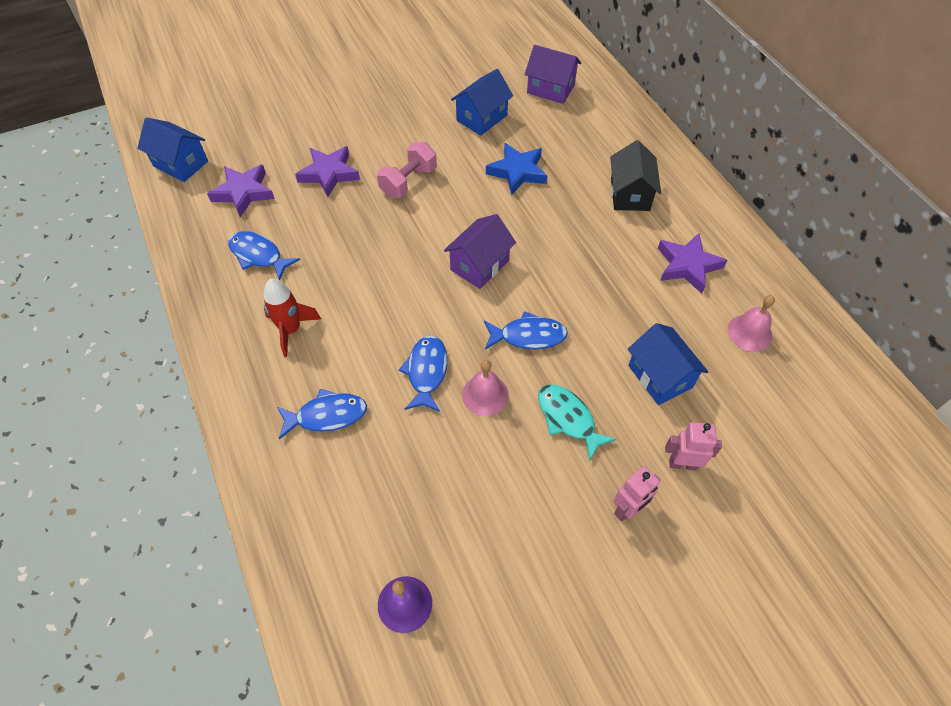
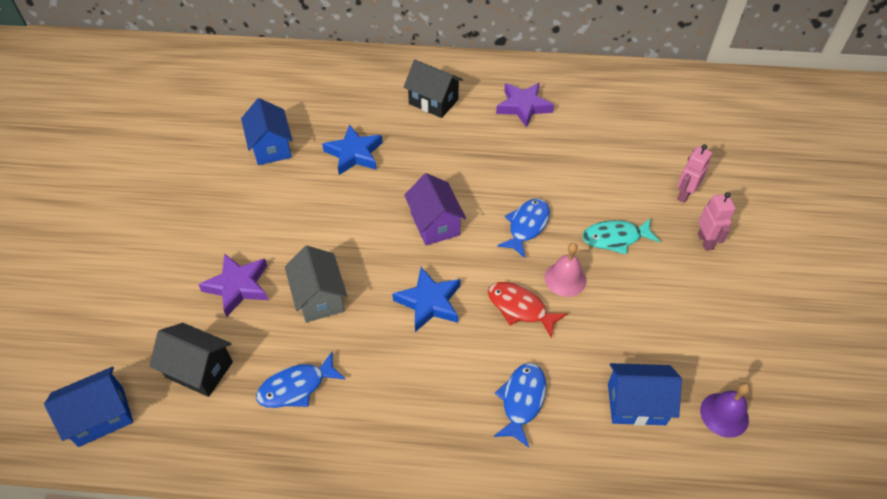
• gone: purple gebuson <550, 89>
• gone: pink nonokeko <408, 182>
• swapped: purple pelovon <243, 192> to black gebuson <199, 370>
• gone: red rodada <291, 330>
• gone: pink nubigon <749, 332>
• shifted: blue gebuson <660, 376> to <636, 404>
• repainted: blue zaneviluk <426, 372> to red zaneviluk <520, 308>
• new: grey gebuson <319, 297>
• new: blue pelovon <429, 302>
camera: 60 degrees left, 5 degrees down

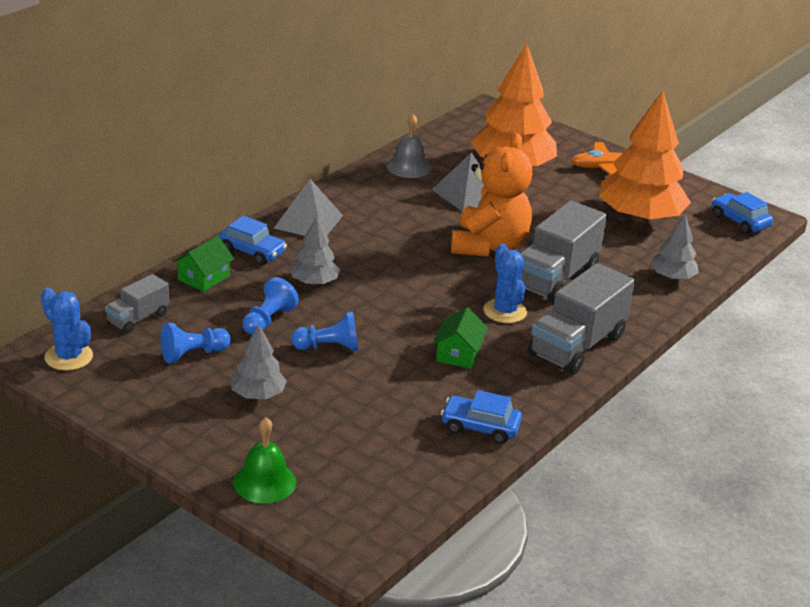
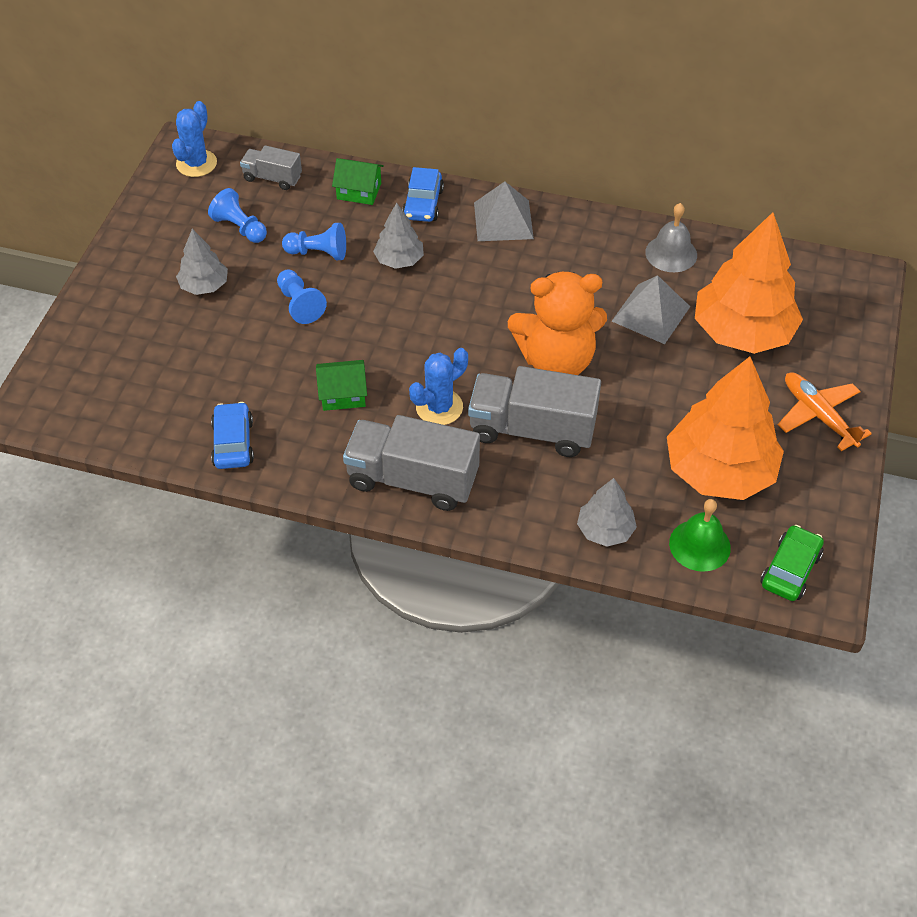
• repainted: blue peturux <739, 221> to green peturux <790, 570>
• shifted: green nubigon <264, 482> to <699, 545>
camera: 70 degrees right, 20 degrees up

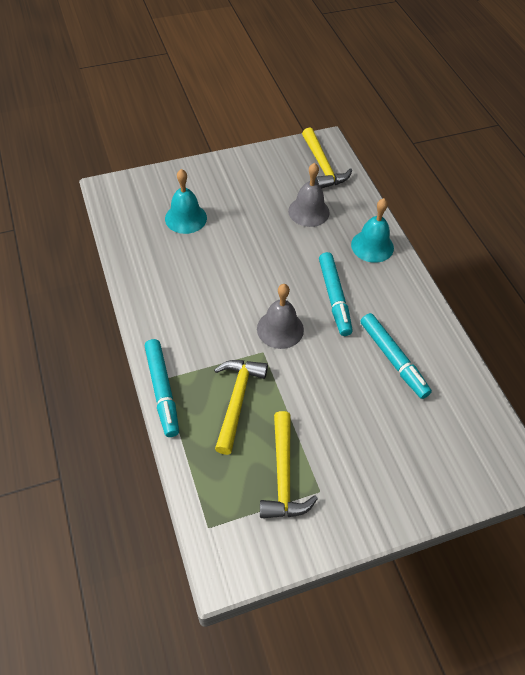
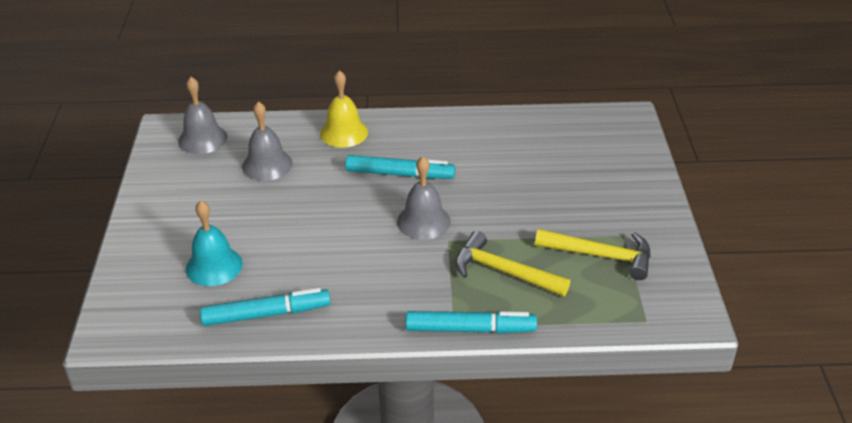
• swapped: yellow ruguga <322, 166> to grey nubigon <202, 139>
• repainted: turquoise nubigon <372, 246> to yellow nubigon <344, 133>
• shifted: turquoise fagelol <393, 359> to <266, 314>
camera: 70 degrees left, 15 degrees down

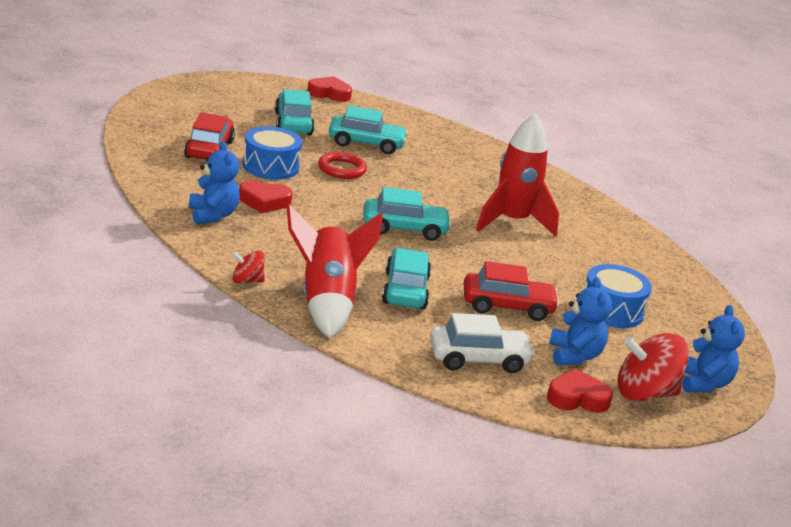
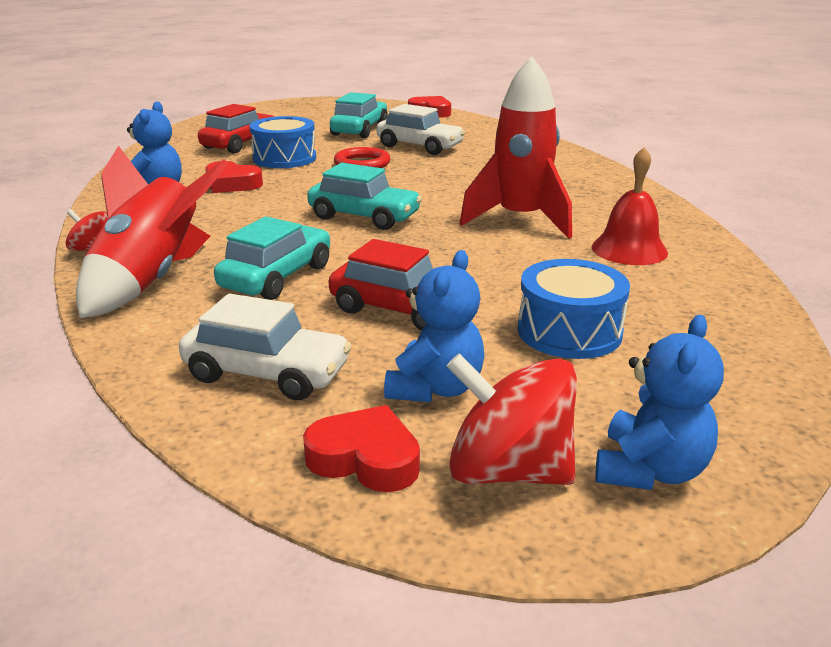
• repainted: turquoise peturux <366, 144> to white peturux <419, 146>
• new: red nubigon <629, 249>
camera: 30 degrees right, 0 degrees up

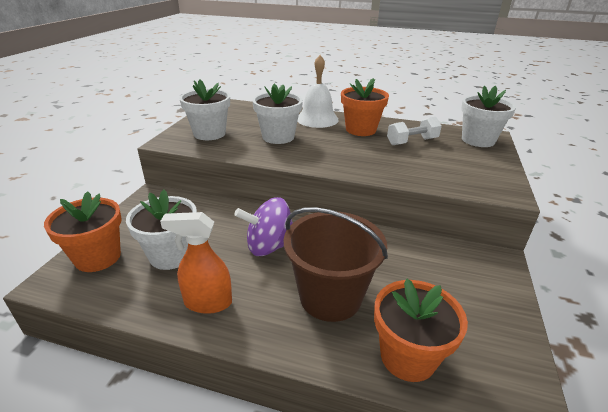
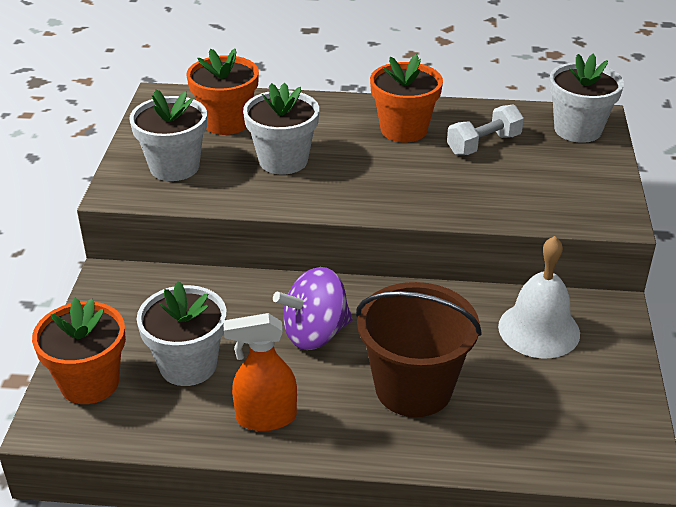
• shifted: white nubigon <317, 119> to <539, 329>
• shifted: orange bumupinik <407, 356> to <226, 122>
camera: 10 degrees left, 5 degrees up

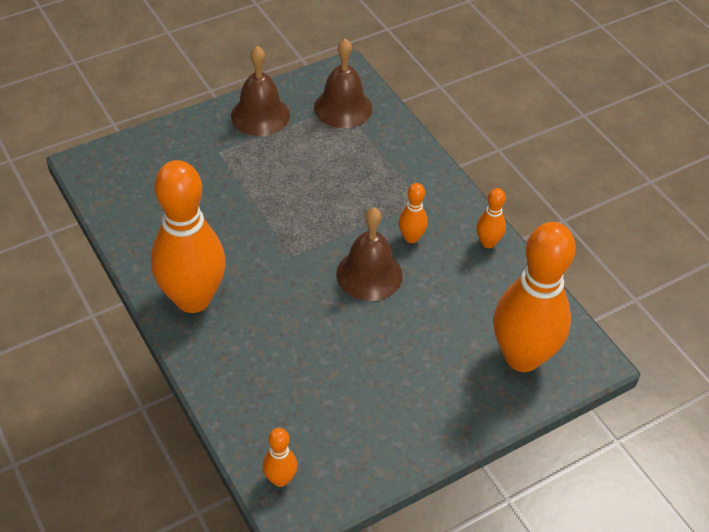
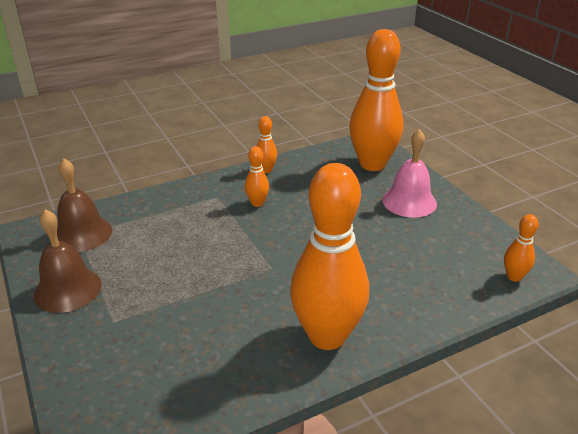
• gone: brown nubigon <369, 274>
• new: pink nubigon <409, 201>
camera: 85 degrees left, 15 degrees down

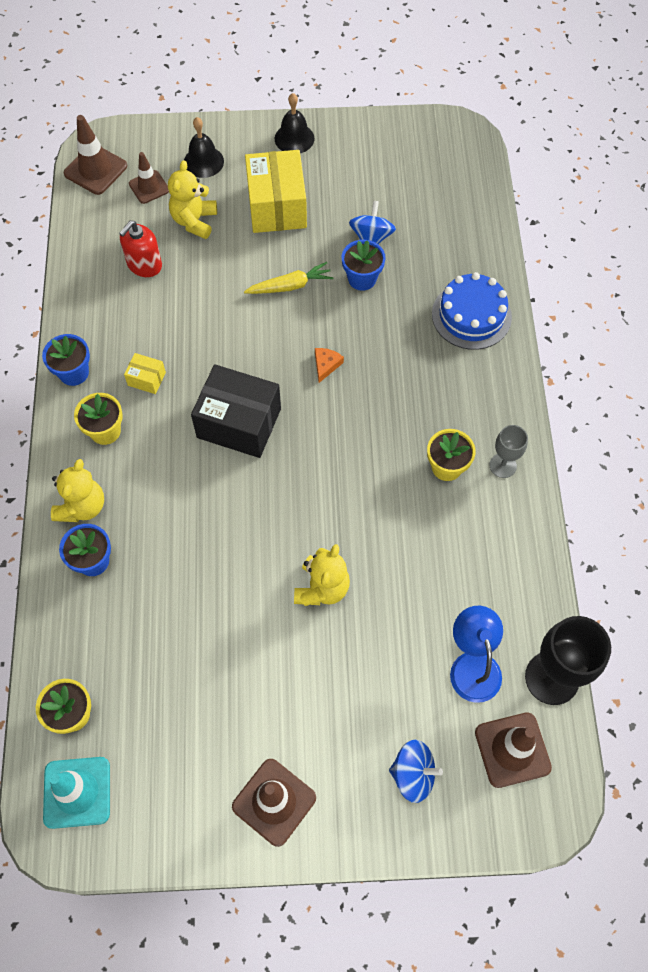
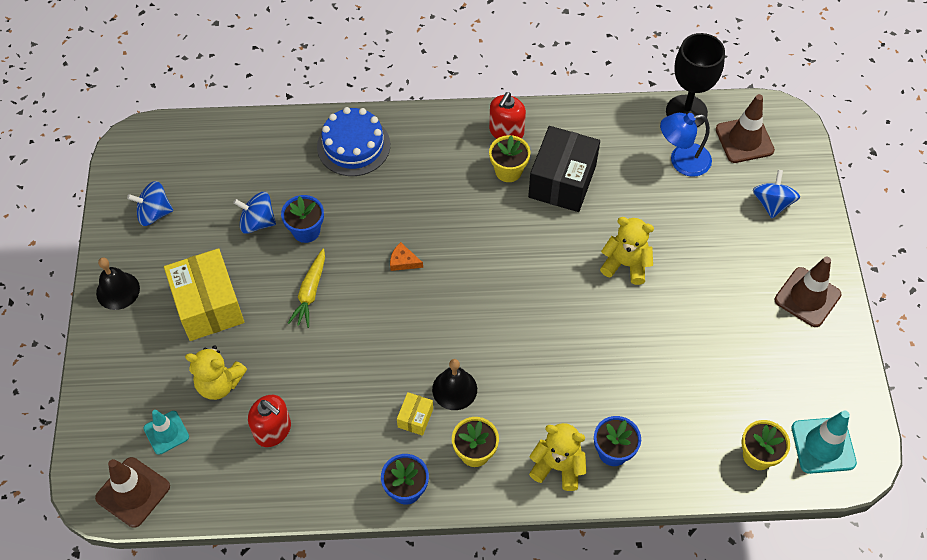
• shifted: black nubigon <203, 162> to <454, 389>
• rotated: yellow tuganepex <277, 206> = <208, 305> 75 degrees clockwise
• repainted: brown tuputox <149, 187> to turquoise tuputox <166, 432>
• rotated: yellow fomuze <290, 286> = <310, 292> 150 degrees counterclockwise
• shifted: black tuganepex <239, 423> to <562, 181>
• swapped: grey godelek <503, 465> to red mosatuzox <506, 131>
• new: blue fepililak <154, 213>
camera: 90 degrees left, 5 degrees down

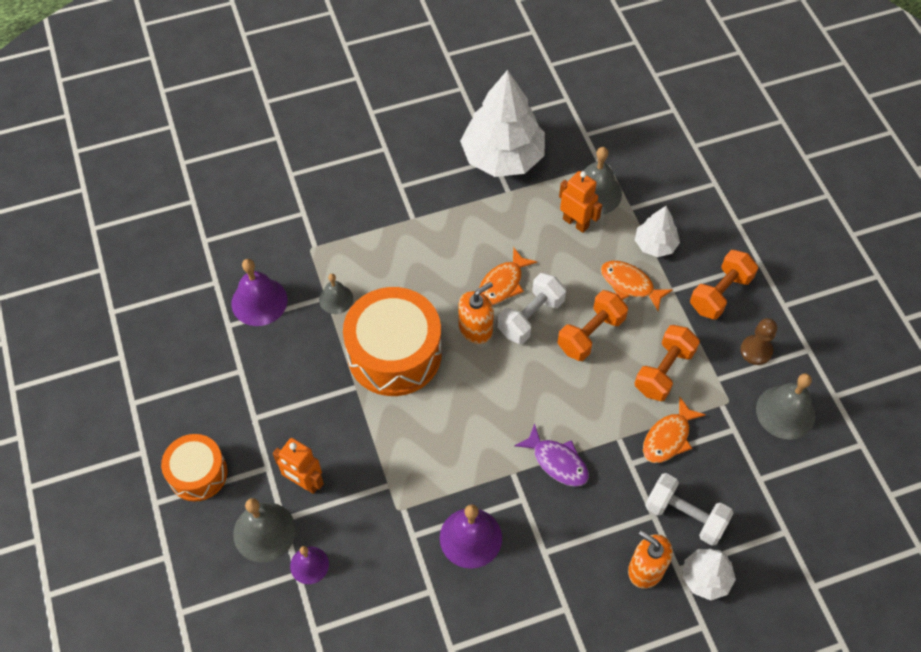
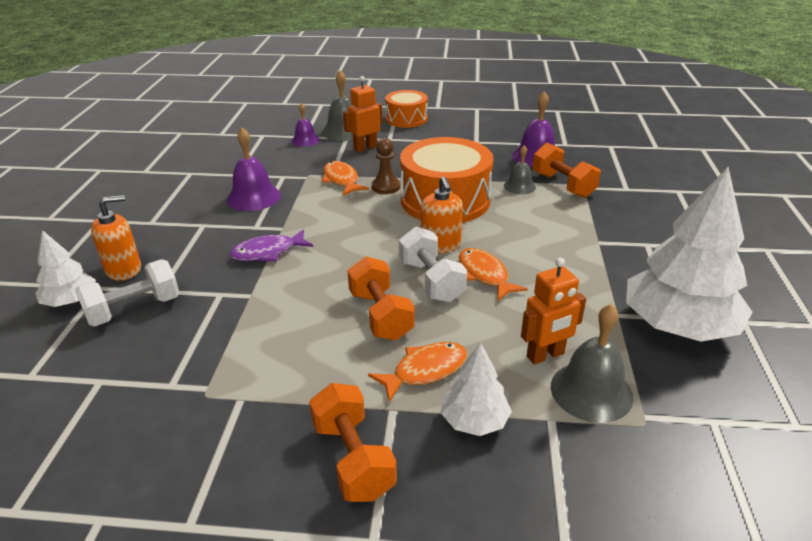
• shifted: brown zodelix <756, 351> to <386, 187>
• shifted: orange nonokeko <664, 371> to <563, 185>
• gone: grey nubigon <785, 412>
• shifted: orange zaneviluk <668, 437> to <341, 180>
camera: 115 degrees right, 25 degrees down

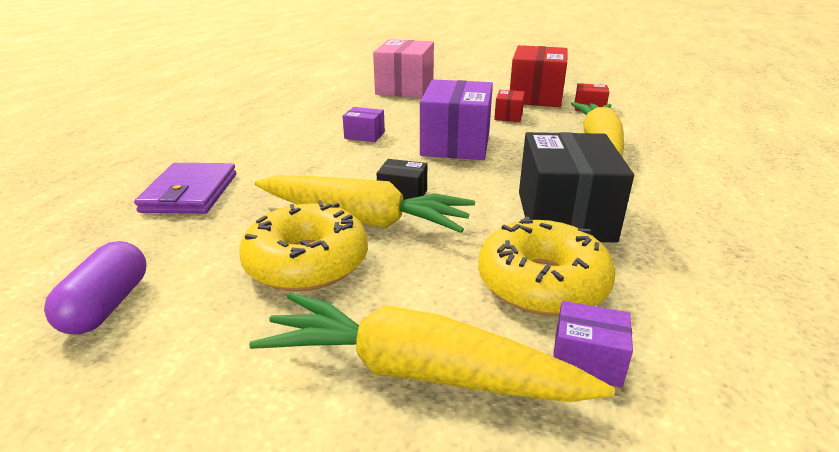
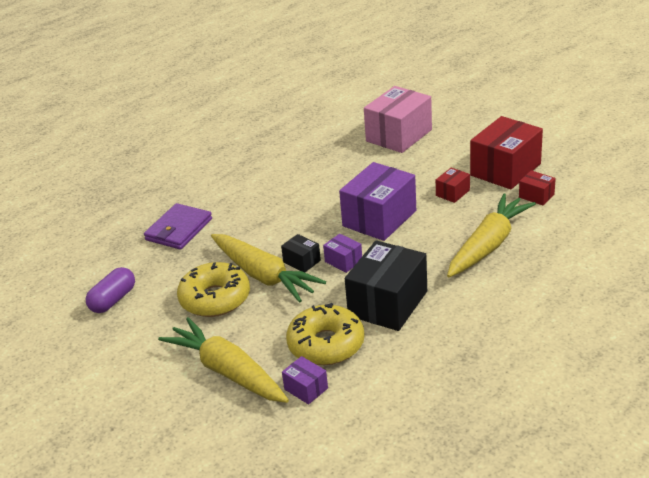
• shifted: purple tuganepex <364, 135> to <343, 261>
camera: 30 degrees right, 5 degrees up

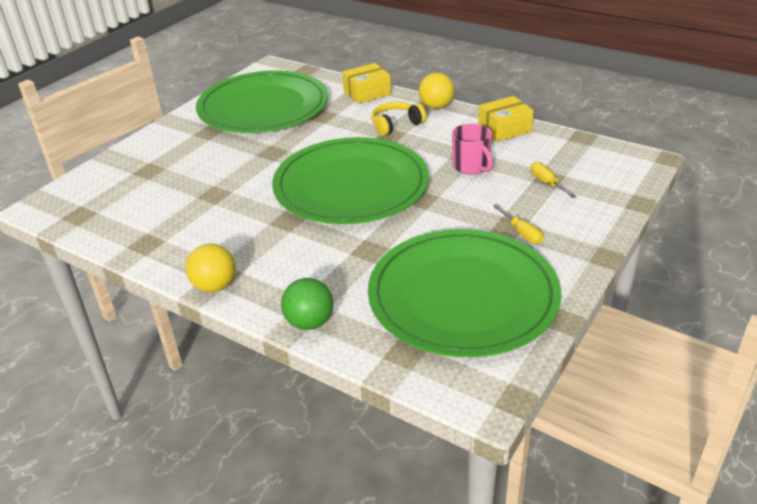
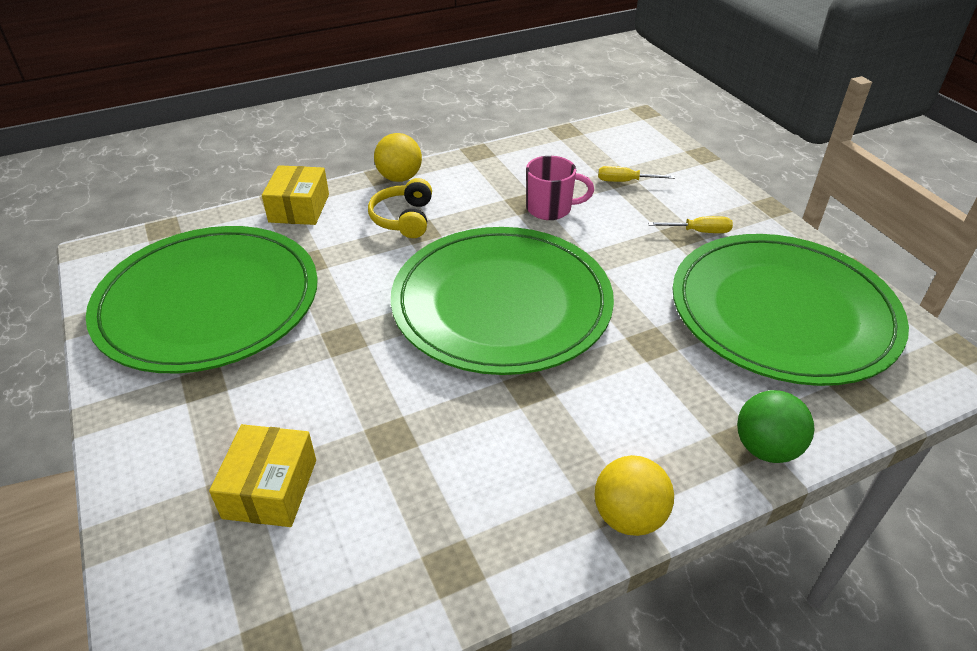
• shifted: yellow tuganepex <504, 129> to <270, 488>
camera: 60 degrees left, 5 degrees up

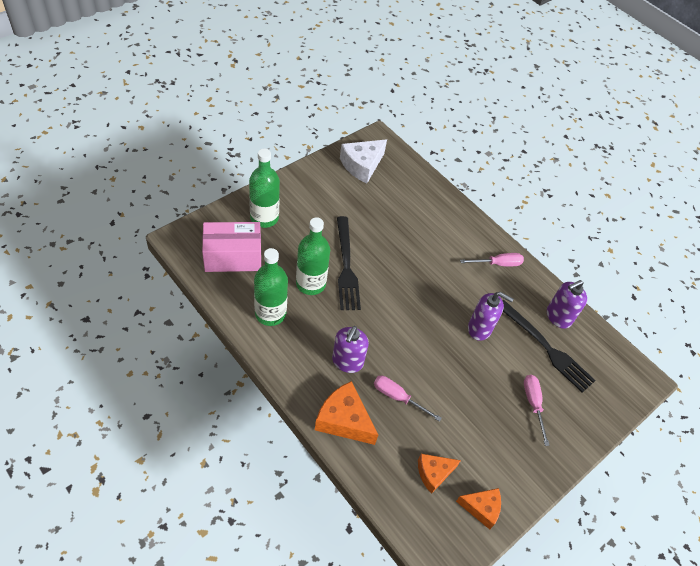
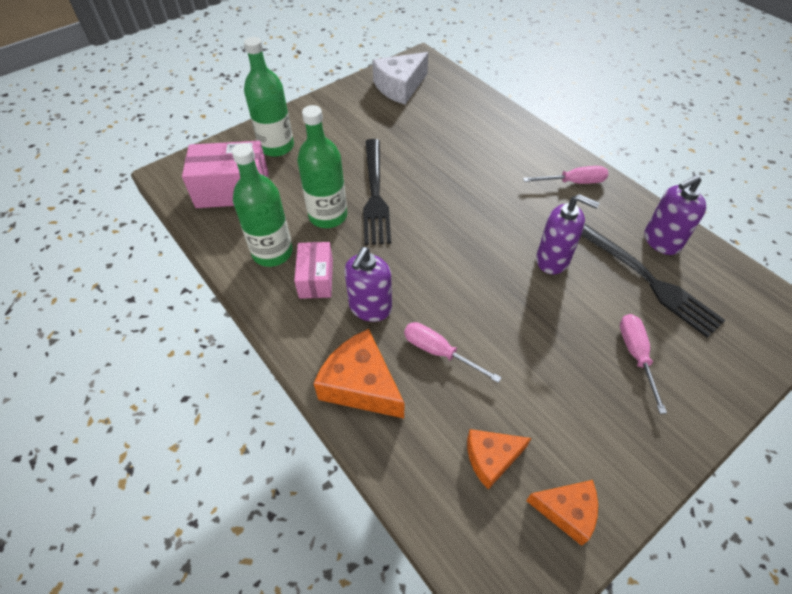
• new: pink tuganepex <316, 279>
camera: 10 degrees right, 0 degrees up

